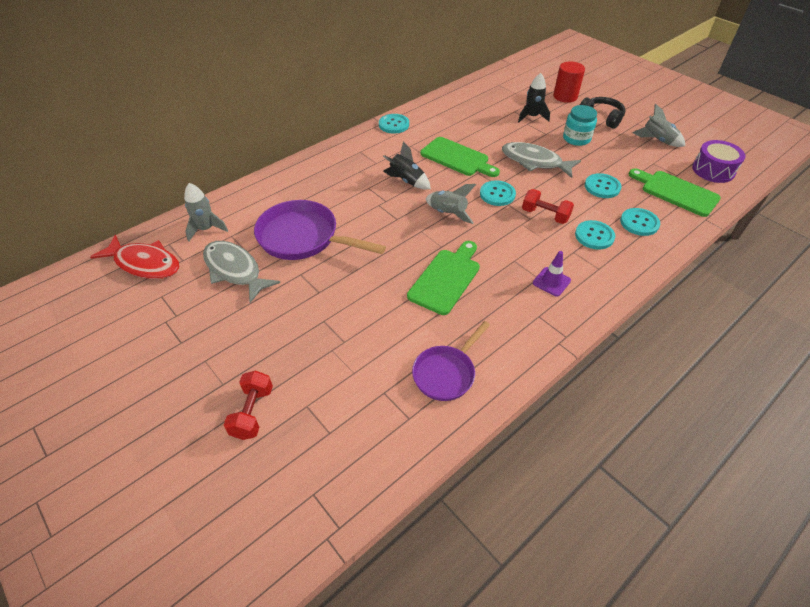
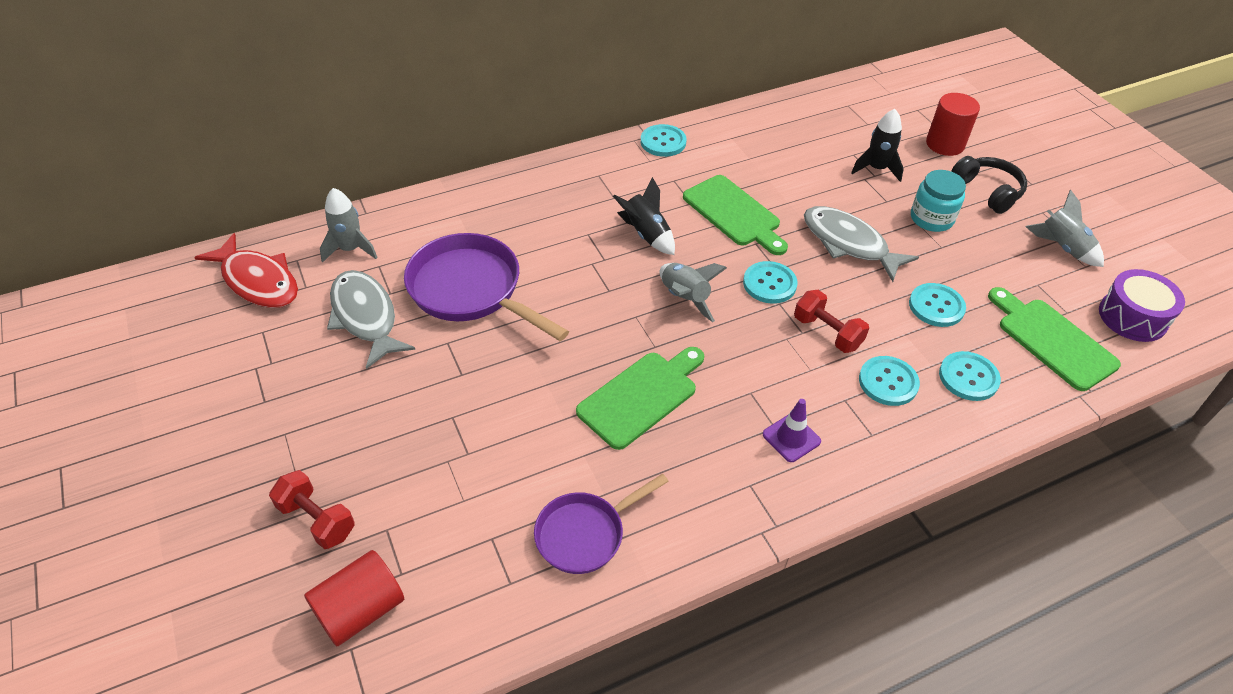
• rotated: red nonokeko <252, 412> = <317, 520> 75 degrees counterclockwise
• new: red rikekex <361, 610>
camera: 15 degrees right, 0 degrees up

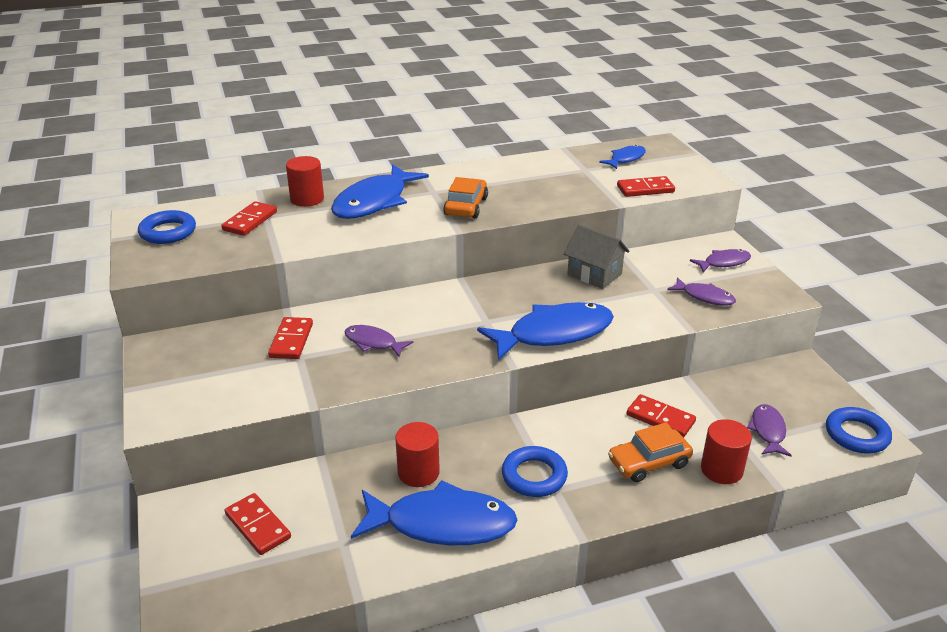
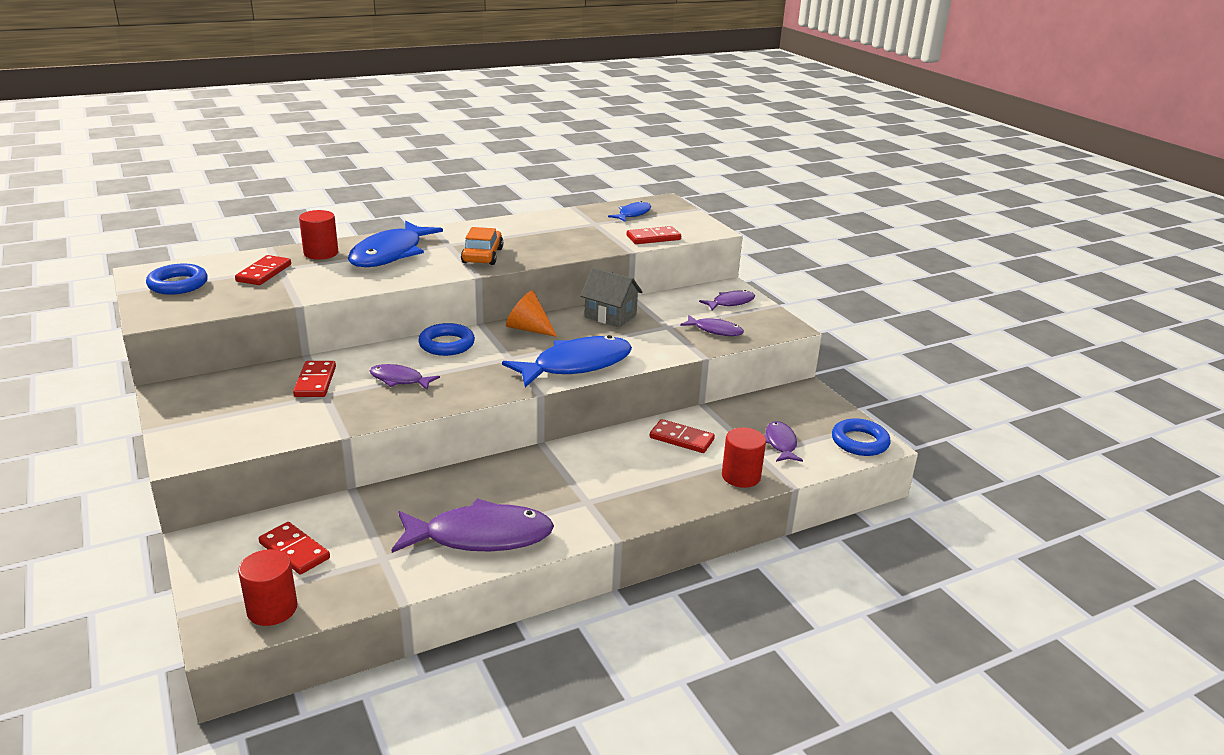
• shifted: red rikekex <418, 472> to <272, 609>
• gone: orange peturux <649, 463>
• shifted: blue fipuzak <534, 476> to <446, 344>
• repainted: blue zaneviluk <442, 524> to purple zaneviluk <481, 536>
• new: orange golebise <528, 329>
camera: 10 degrees left, 5 degrees down

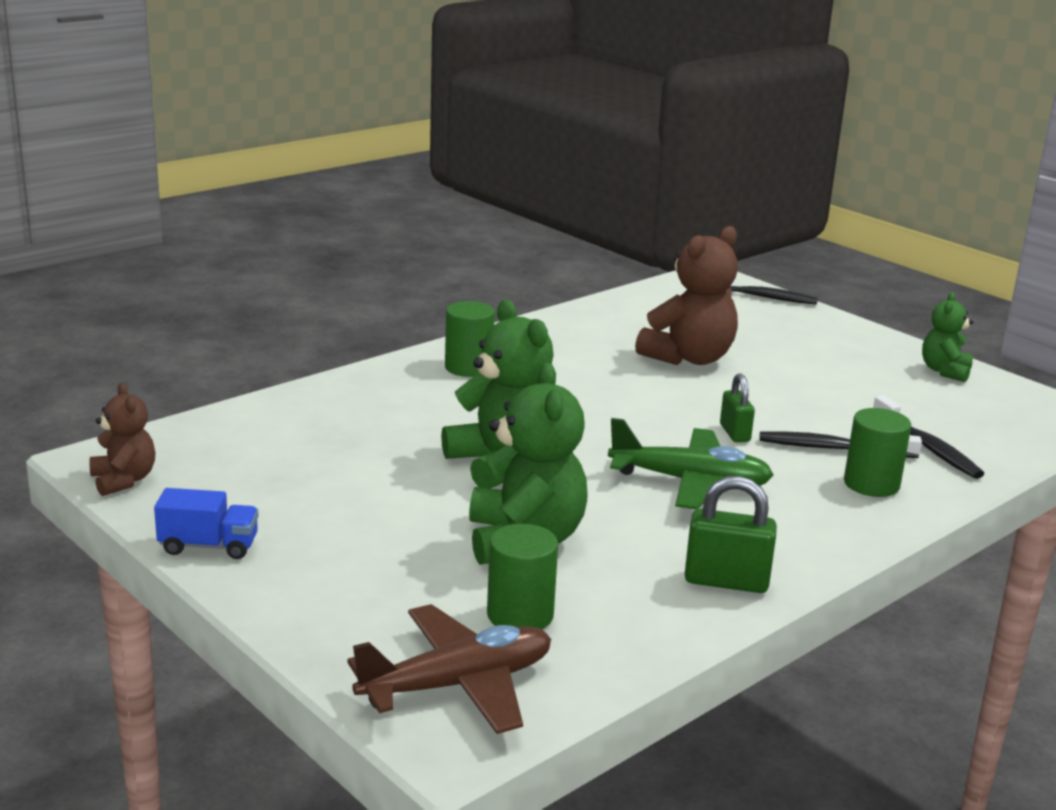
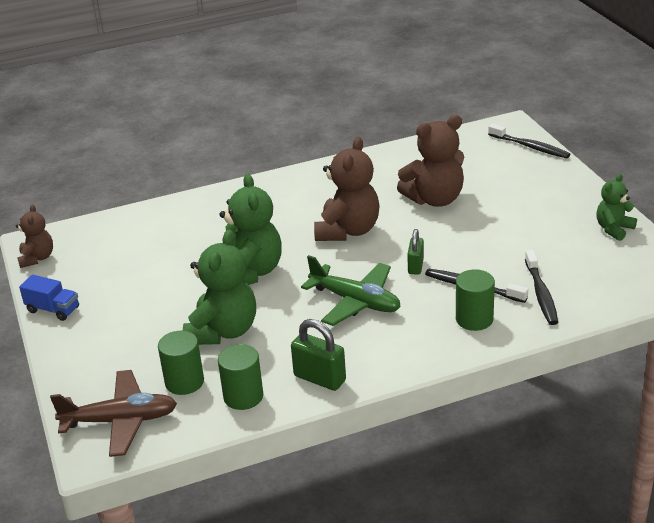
• shifted: green rikekex <468, 367> to <243, 396>
• new: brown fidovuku <348, 231>
camera: 25 degrees right, 10 degrees up

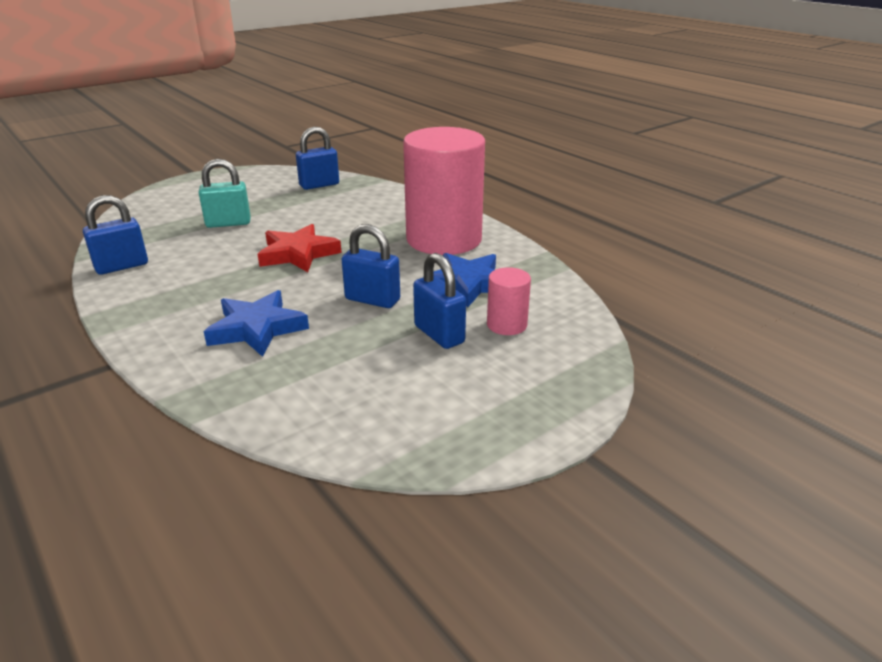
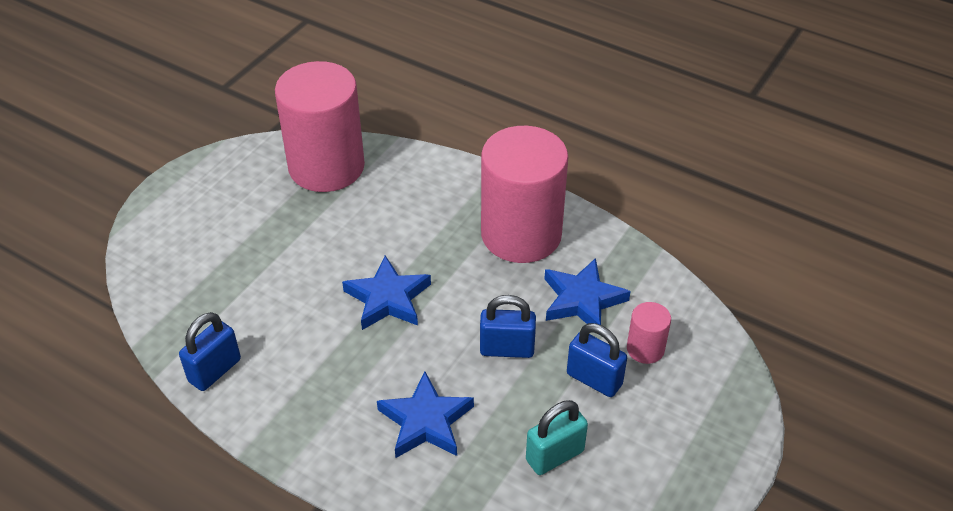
• swapped: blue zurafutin <319, 185> to pink rikekex <326, 166>
• shifted: turquoise zurafutin <228, 223> to <554, 455>
• repainted: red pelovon <298, 254> to blue pelovon <388, 298>
camera: 20 degrees left, 15 degrees up

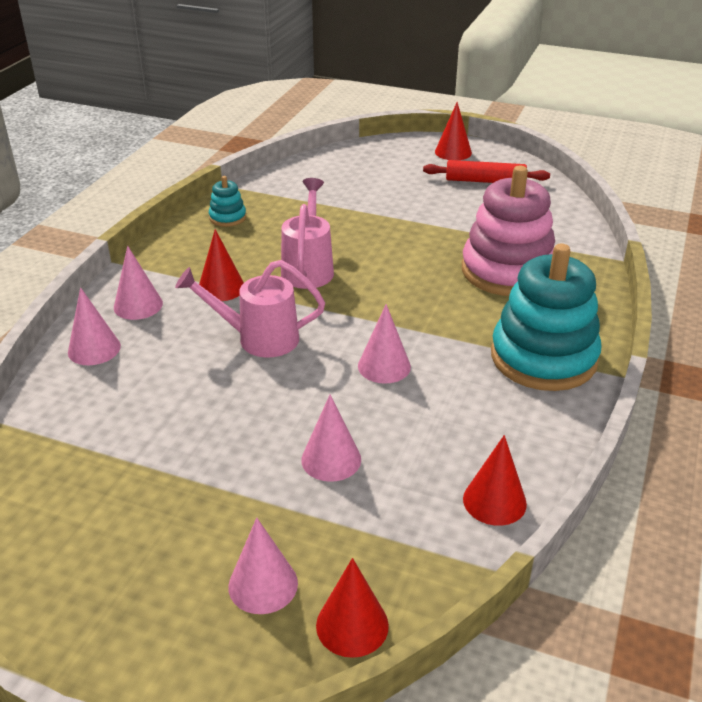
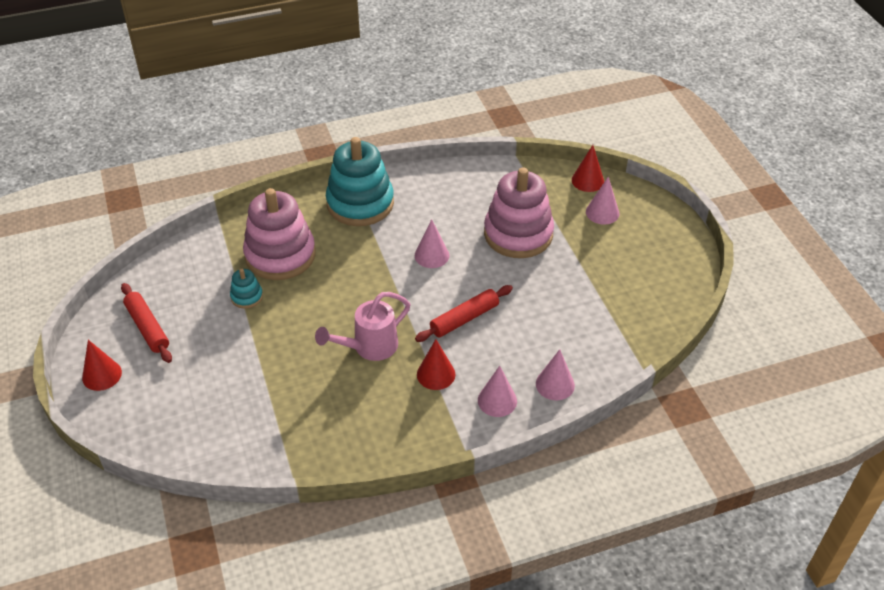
• shifted: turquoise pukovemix <227, 217> to <247, 297>
• swapped: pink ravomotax <259, 339> to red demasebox <464, 319>
• swapped: pink golebise <331, 459> to pink pukovemix <518, 234>
• gone: red golebise <494, 501>
camera: 130 degrees left, 10 degrees up

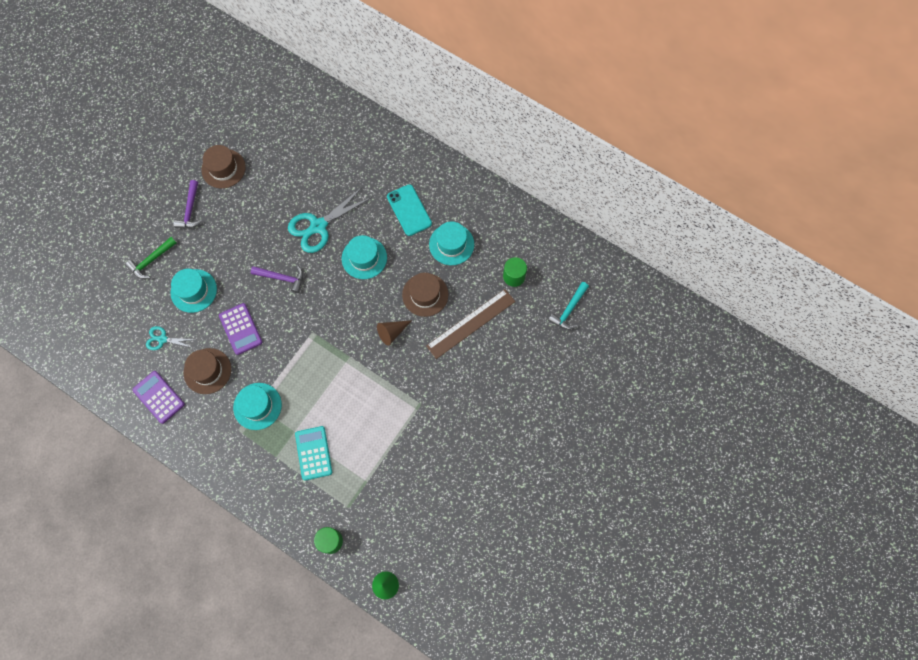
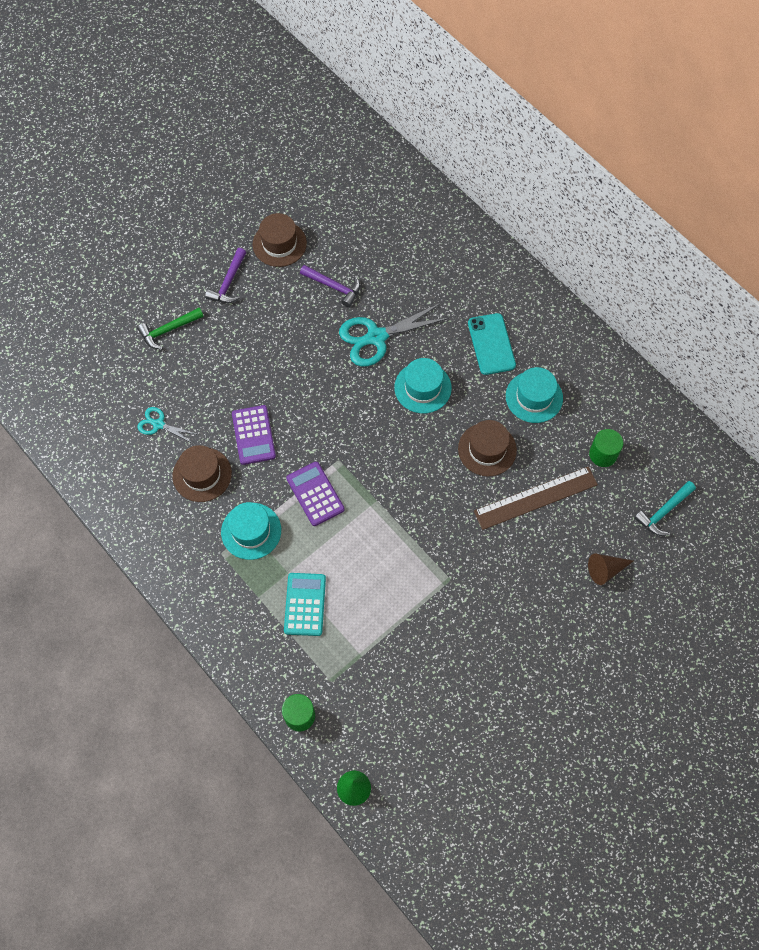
• shifted: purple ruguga <282, 278> to <334, 287>
• gone: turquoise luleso <193, 291>
• shifted: brown golebise <392, 332> to <605, 570>
• shifted: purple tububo <159, 397> to <315, 494>
camera: 15 degrees right, 5 degrees down

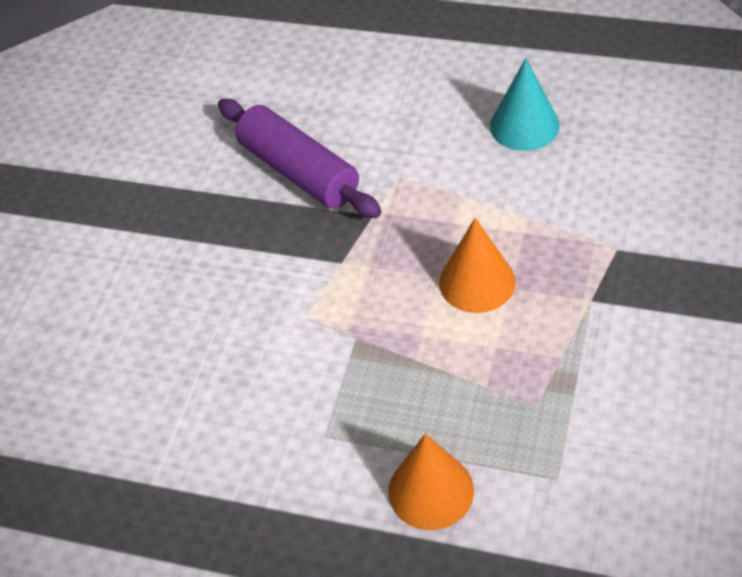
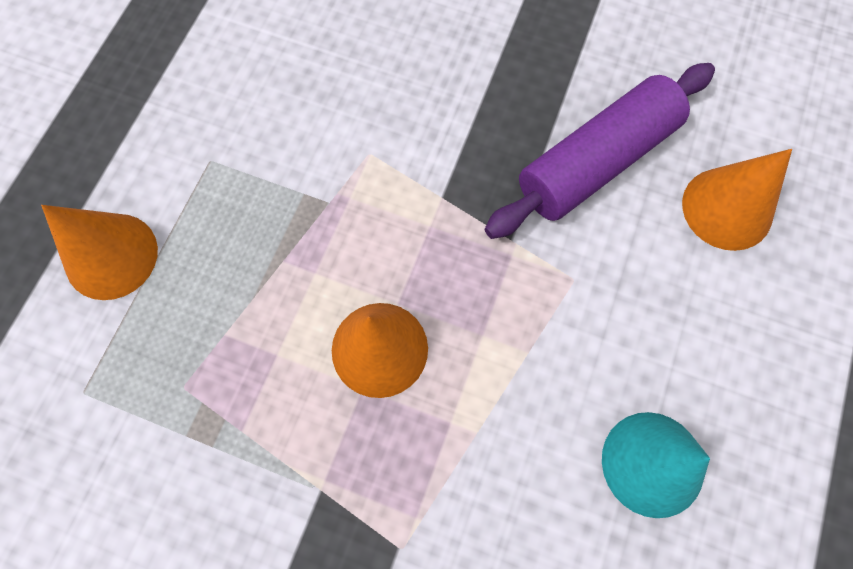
• new: orange golebise <727, 208>
camera: 90 degrees right, 20 degrees up

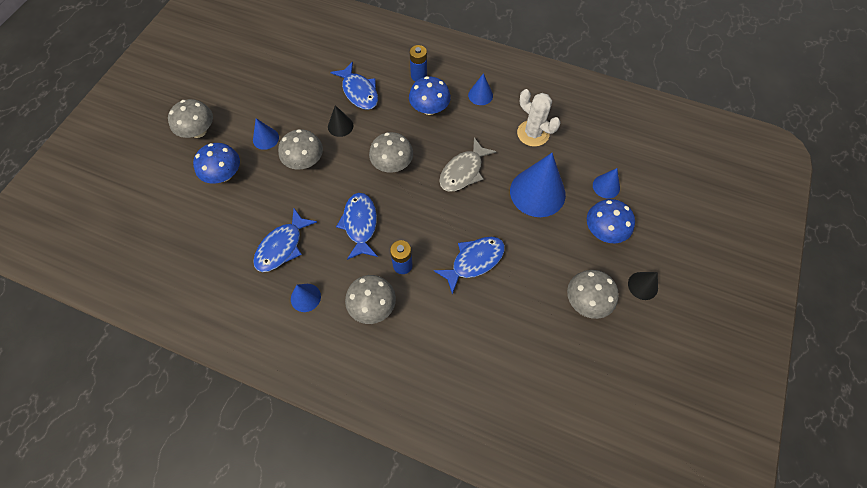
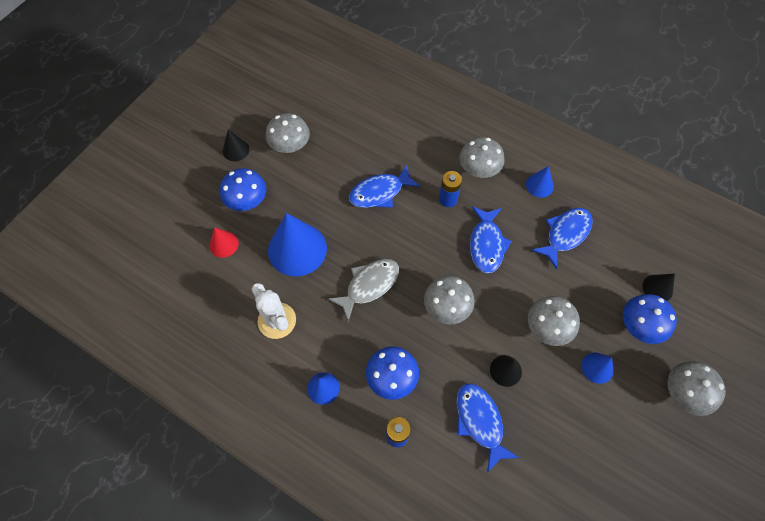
• repainted: blue golebise <606, 186> to red golebise <224, 244>
• new: black golebise <657, 288>
camera: 170 degrees left, 0 degrees up

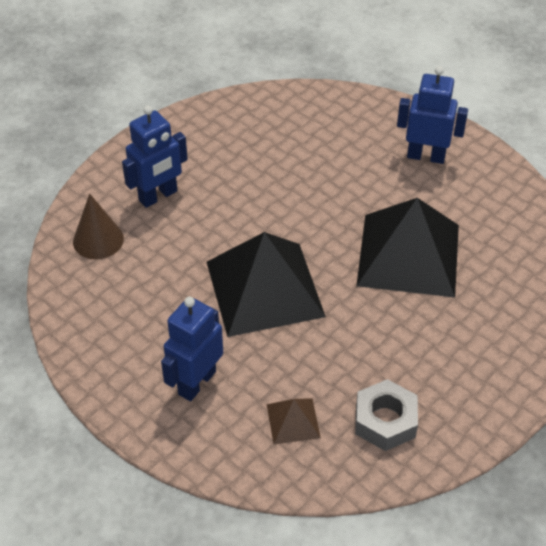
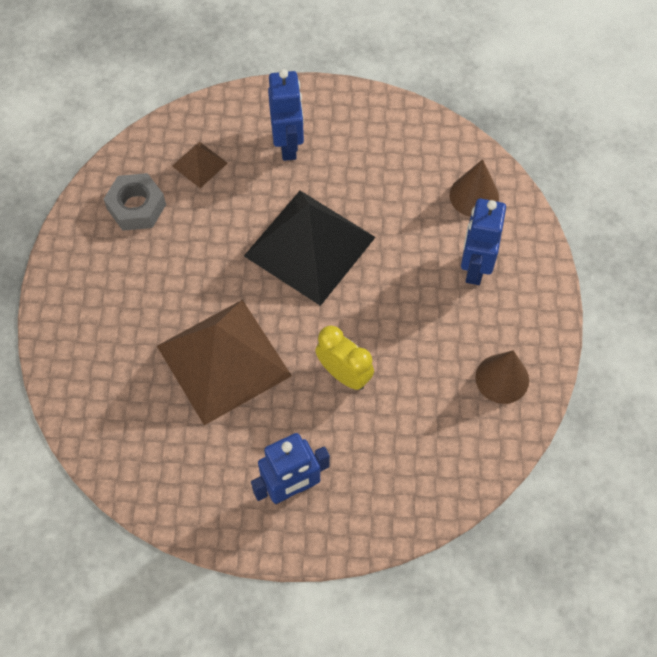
• repainted: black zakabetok <409, 255> to brown zakabetok <223, 360>
• new: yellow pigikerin <344, 374>
• new: brown golebise <502, 378>
camera: 140 degrees right, 15 degrees up

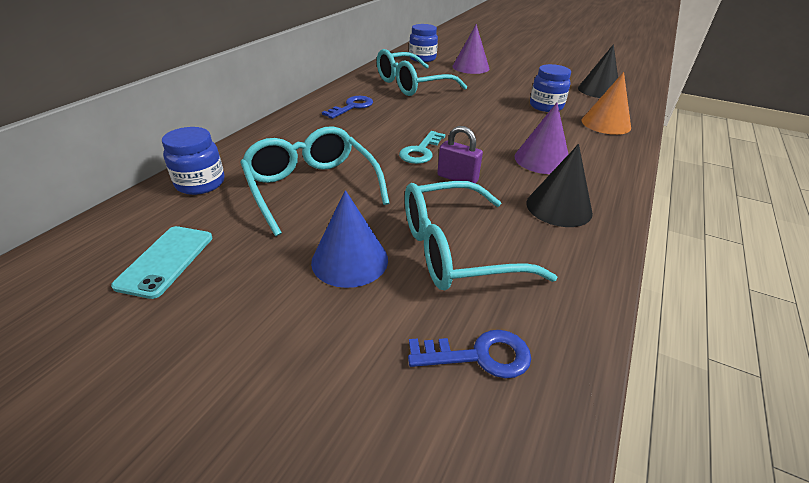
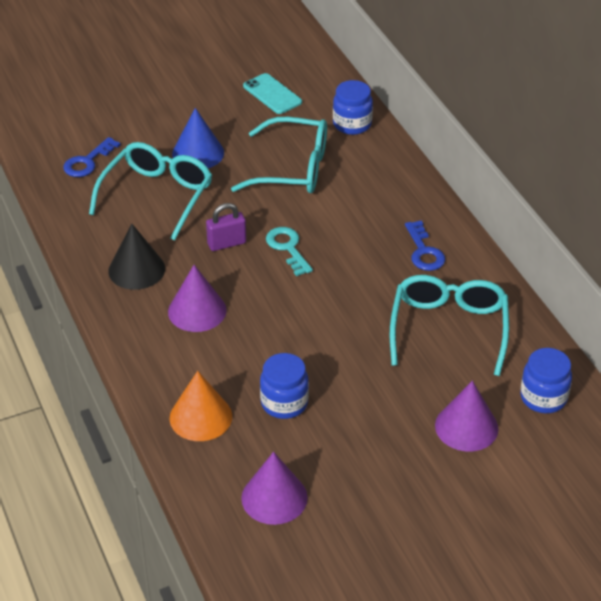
• repainted: black golebise <598, 90> to purple golebise <274, 497>
camera: 130 degrees right, 5 degrees up

